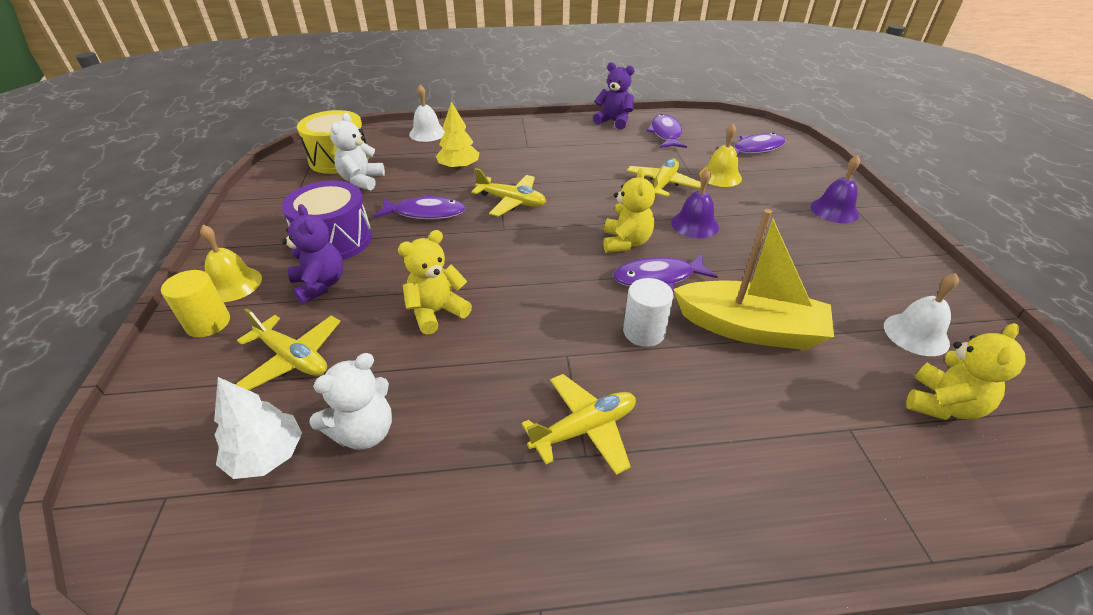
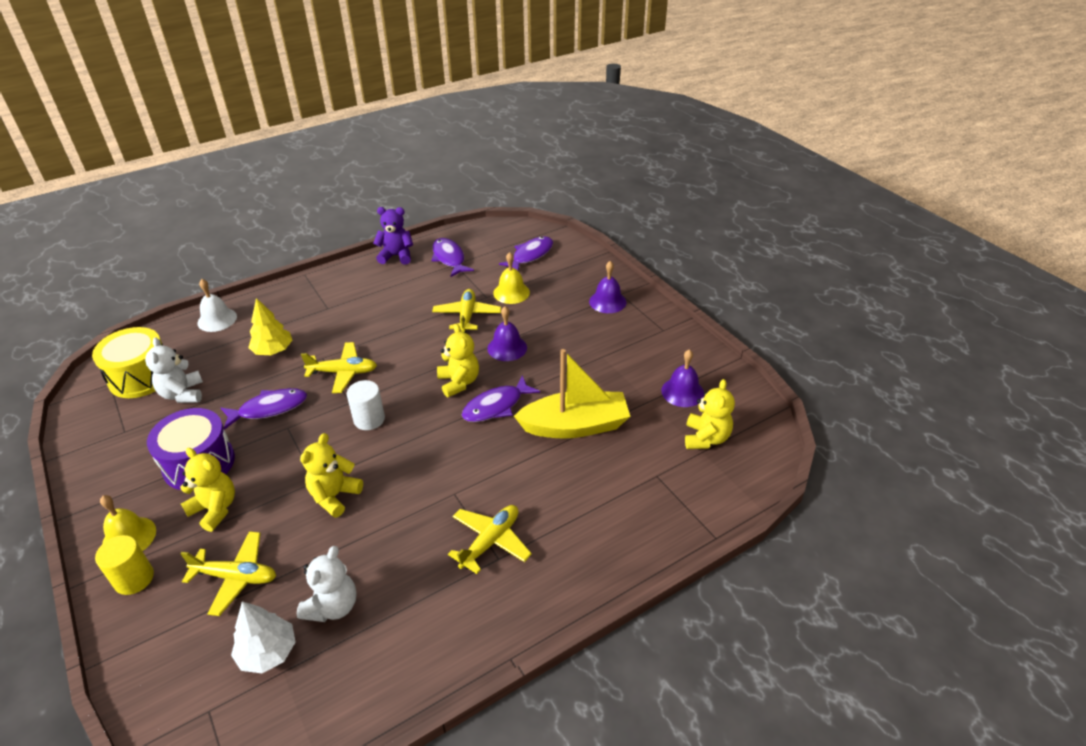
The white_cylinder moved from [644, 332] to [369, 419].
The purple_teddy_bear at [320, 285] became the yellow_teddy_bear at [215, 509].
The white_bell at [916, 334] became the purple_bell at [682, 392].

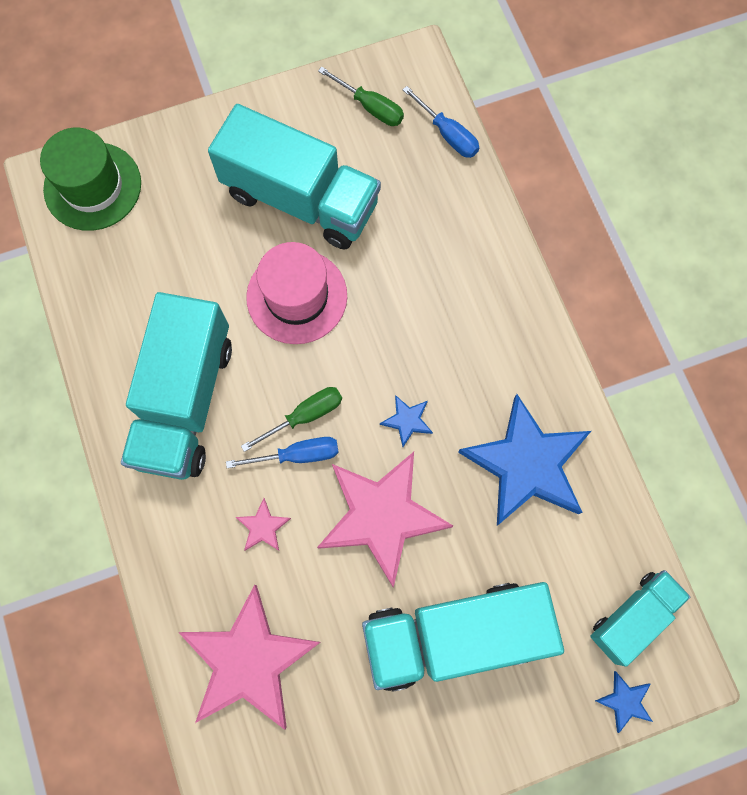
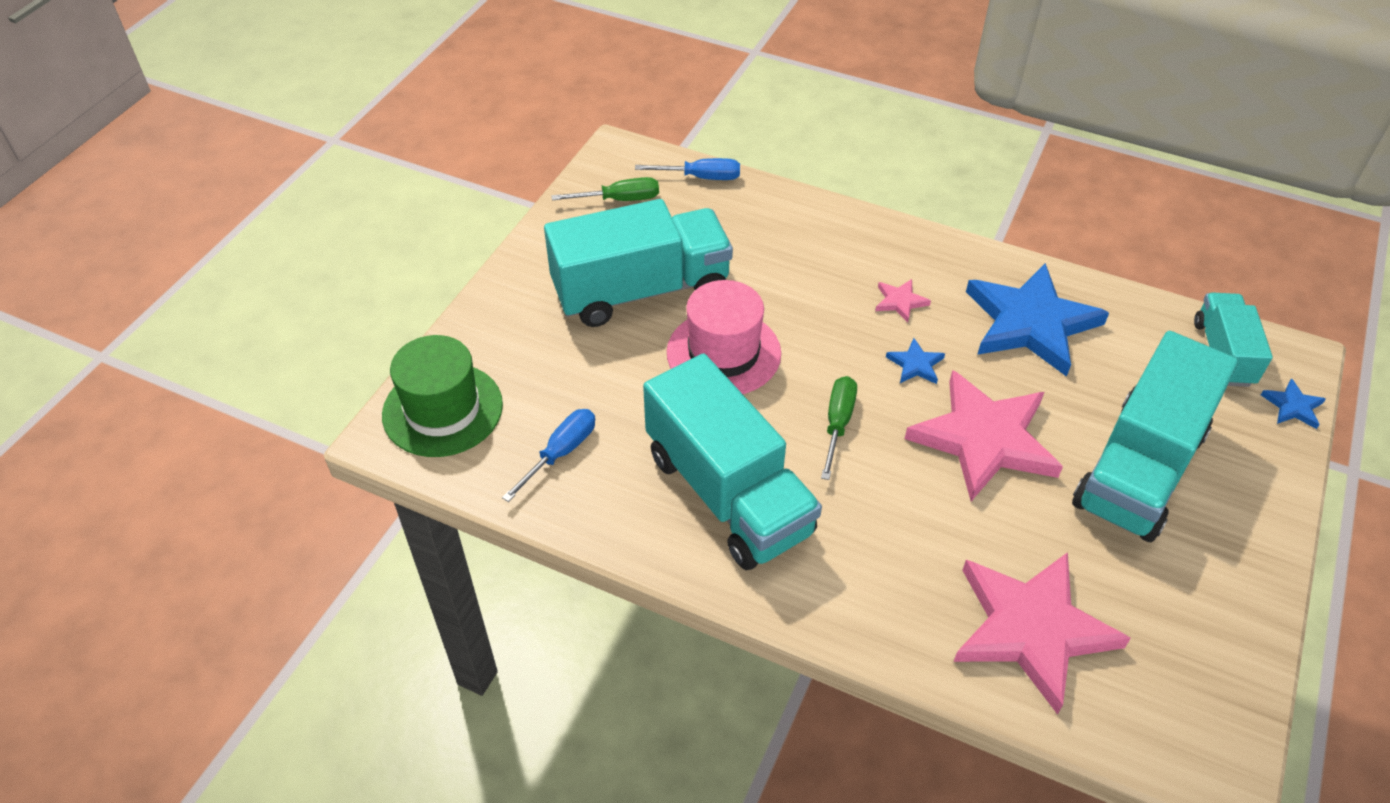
The blue_screwdriver moved from [298, 455] to [561, 453].
The pink_star moved from [263, 527] to [900, 301].

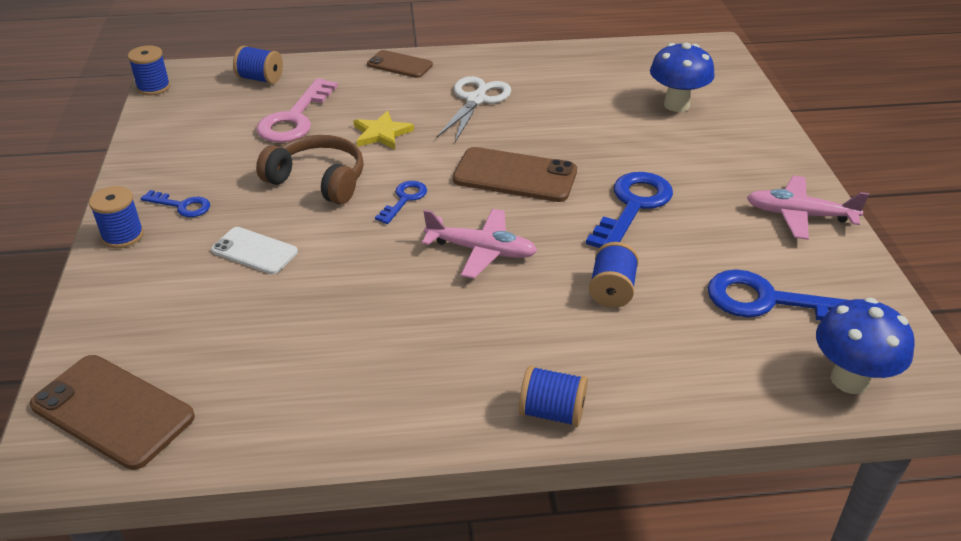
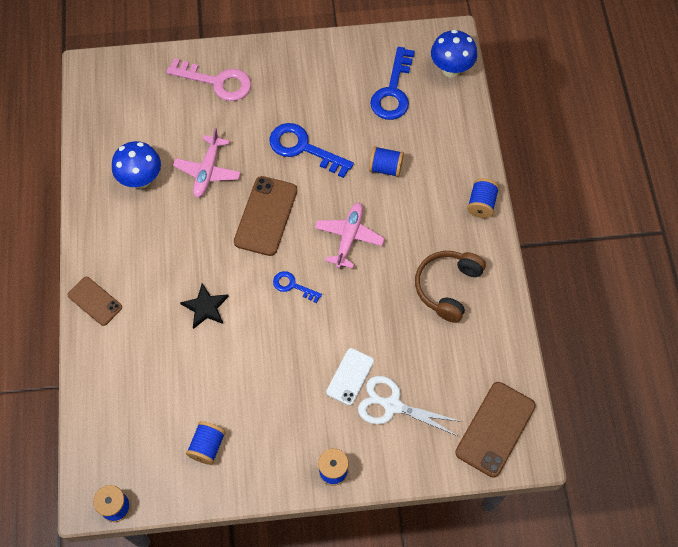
The blue_key at [182, 206] disappeared.
The blue_spool moved from [260, 79] to [207, 446].
The brown_headphones moved from [318, 180] to [447, 287].
The pink_key moved from [295, 118] to [217, 82].
The white_scissors moved from [476, 100] to [392, 405].
The blue_mushroom moved from [676, 105] to [141, 179].
The pink_plane moved from [799, 215] to [207, 171].
The yellow_star at [381, 133] became the black_star at [205, 307].
The brown_phone at [399, 65] turned 75 degrees counterclockwise.

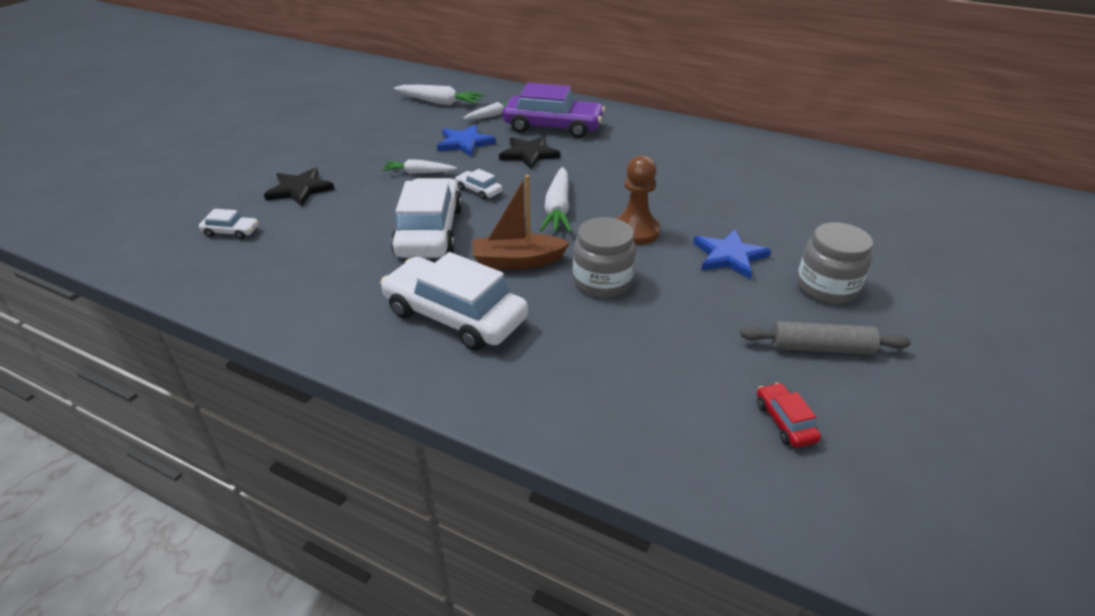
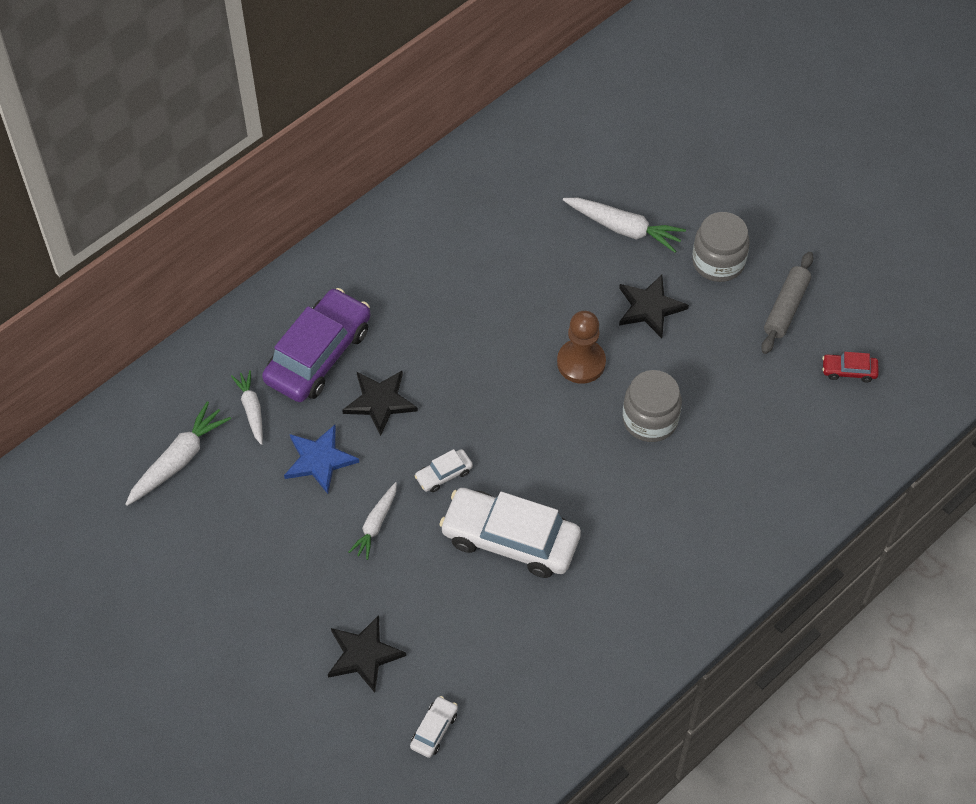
The white_car at [455, 315] disappeared.
The brown_boat at [517, 261] disappeared.
The white_carrot moved from [558, 209] to [623, 228].
The blue_star at [729, 256] became the black_star at [649, 307].

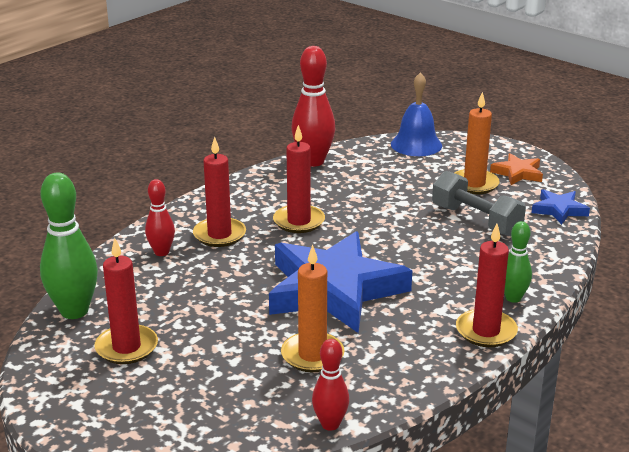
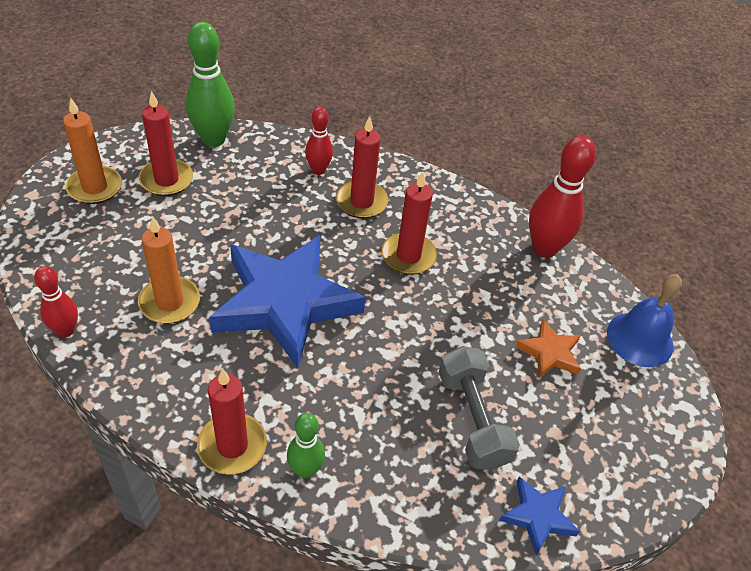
The orange_candle moved from [474, 184] to [95, 187].
The orange_star moved from [518, 173] to [550, 353].
The grey_dumbbell at [476, 220] turned 45 degrees counterclockwise.

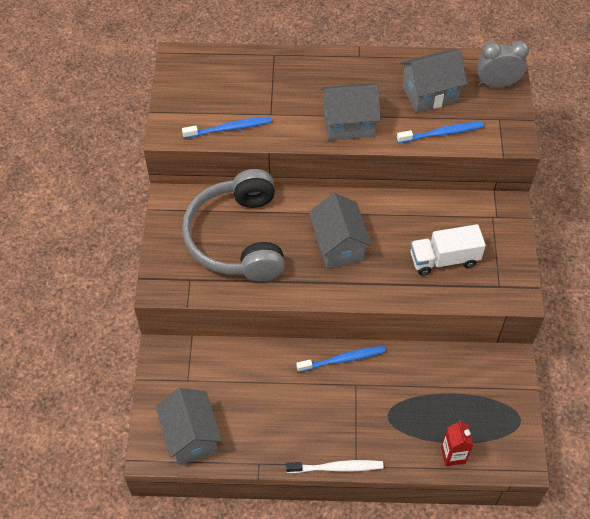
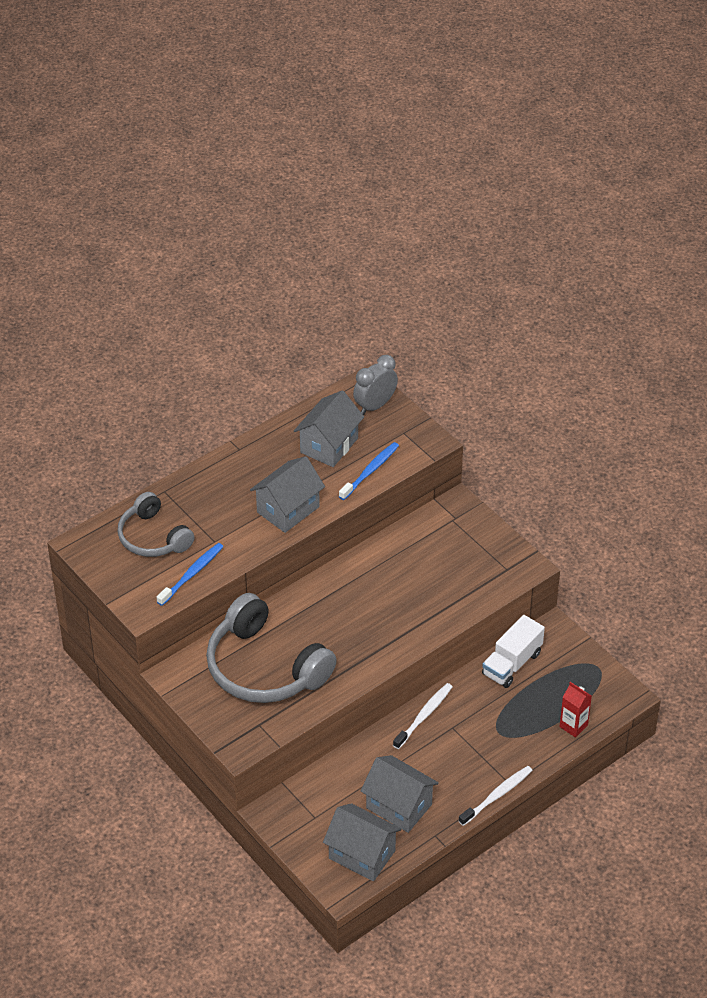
The grey_headphones at [153, 537] appeared.
The grey_house moved from [338, 245] to [399, 806].
The white_truck moved from [444, 259] to [512, 663].
The blue_toothbrush at [343, 359] became the white_toothbrush at [424, 715].

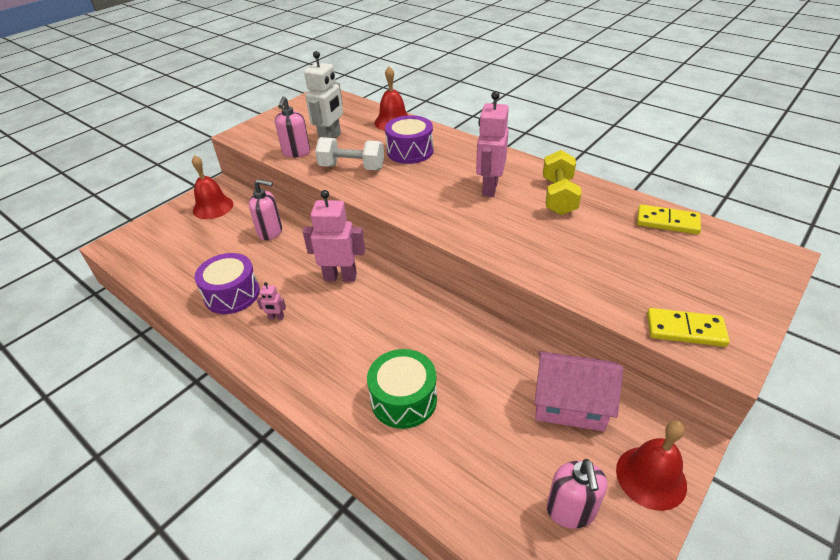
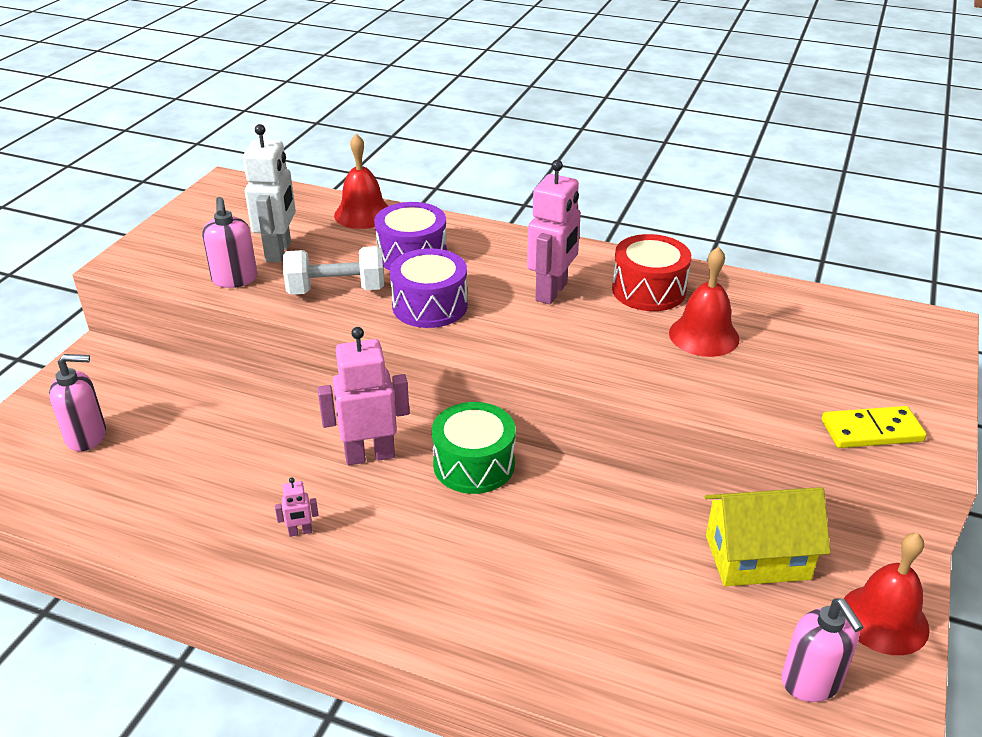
The yellow_domino at [667, 222] disappeared.
The red_bell moved from [213, 207] to [704, 335].
The purple_drum moved from [232, 294] to [430, 306].
The pink_soap_dispenser moved from [270, 232] to [87, 436].
The green_drum moved from [404, 399] to [474, 464].
The yellow_dumbbell at [558, 196] was replaced by the red_drum at [648, 290].
The pink_house at [570, 404] became the yellow_house at [757, 557].
The pink_robot at [489, 188] turned 150 degrees counterclockwise.

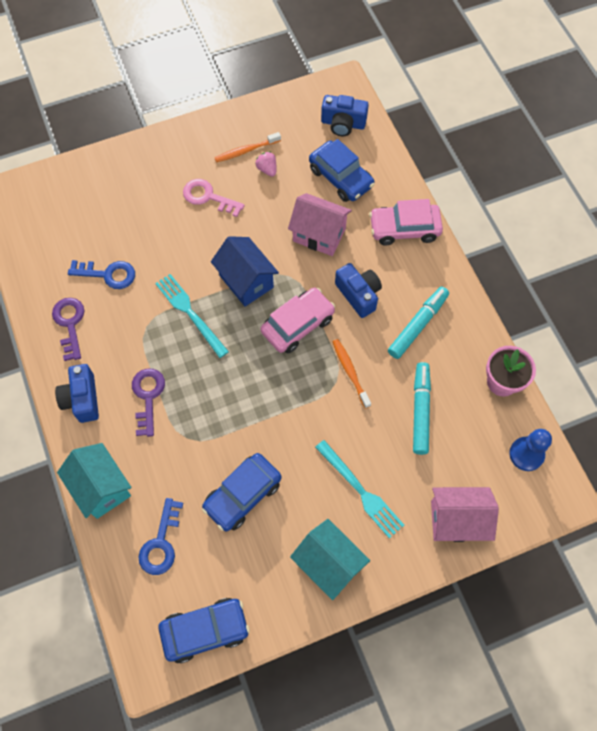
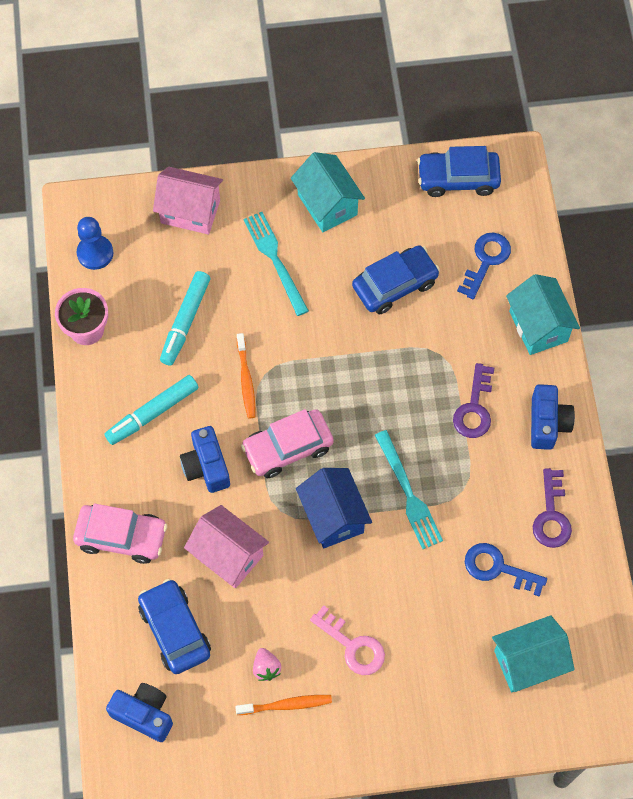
The turquoise_house at [528, 662] appeared.

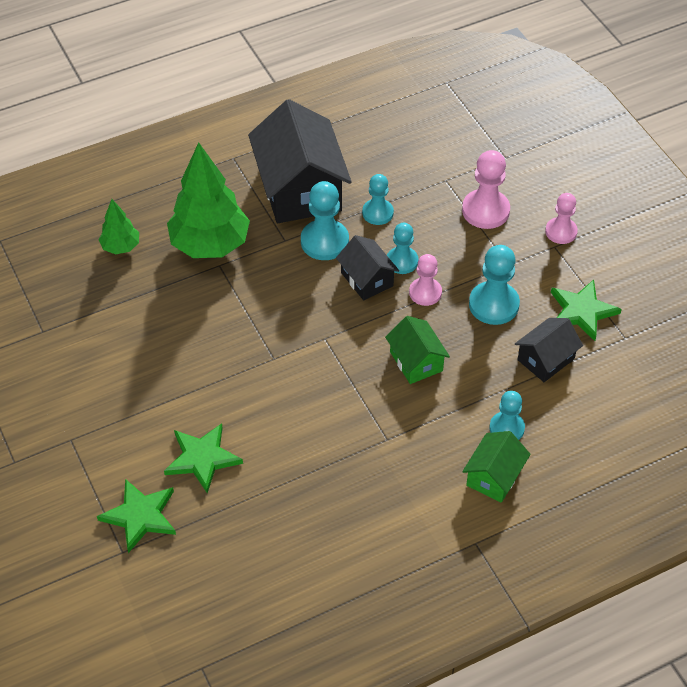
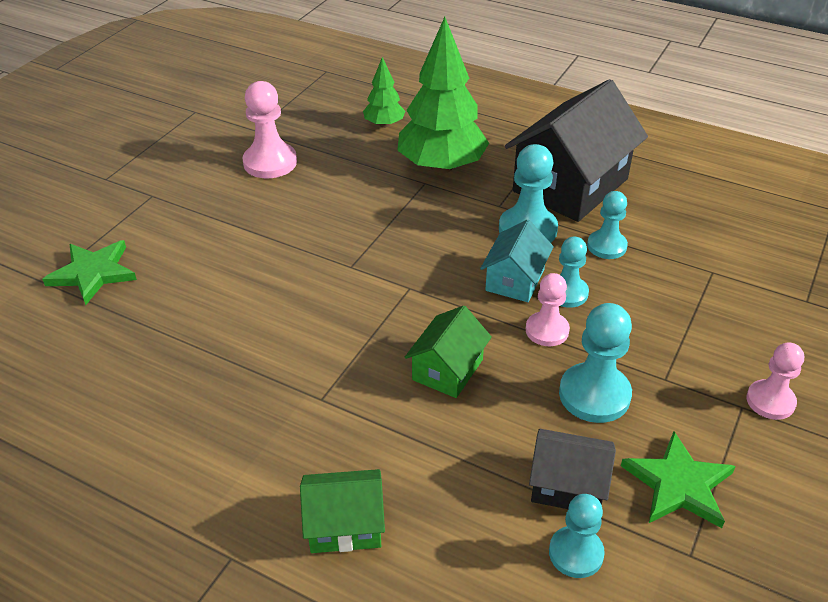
The green_star at [202, 458] disappeared.
The pink_pawn moved from [485, 210] to [270, 162].
The turquoise_pawn moved from [506, 428] to [576, 553].
The black_house at [367, 279] became the turquoise_house at [515, 280].

